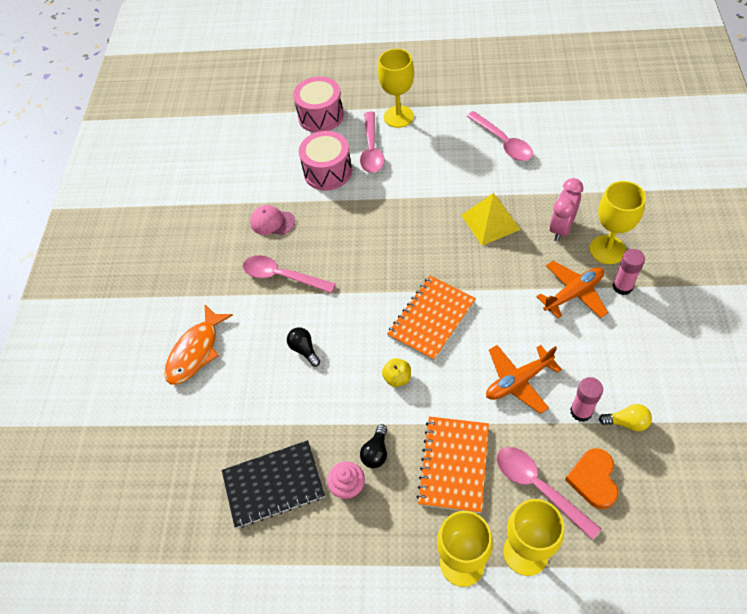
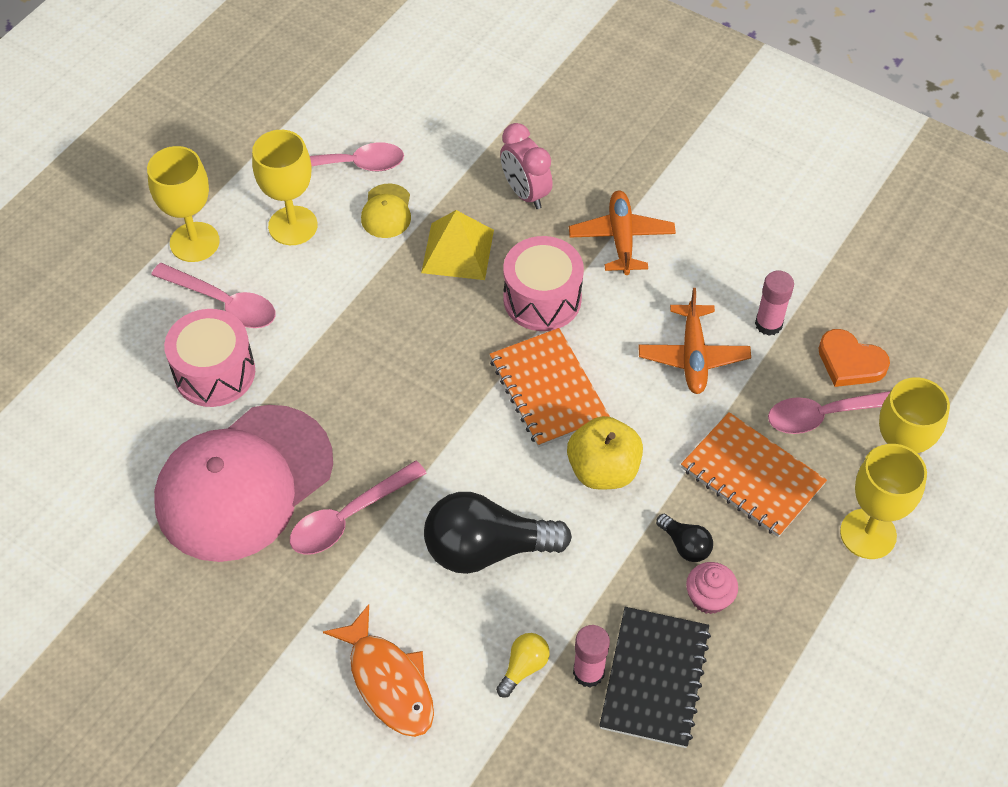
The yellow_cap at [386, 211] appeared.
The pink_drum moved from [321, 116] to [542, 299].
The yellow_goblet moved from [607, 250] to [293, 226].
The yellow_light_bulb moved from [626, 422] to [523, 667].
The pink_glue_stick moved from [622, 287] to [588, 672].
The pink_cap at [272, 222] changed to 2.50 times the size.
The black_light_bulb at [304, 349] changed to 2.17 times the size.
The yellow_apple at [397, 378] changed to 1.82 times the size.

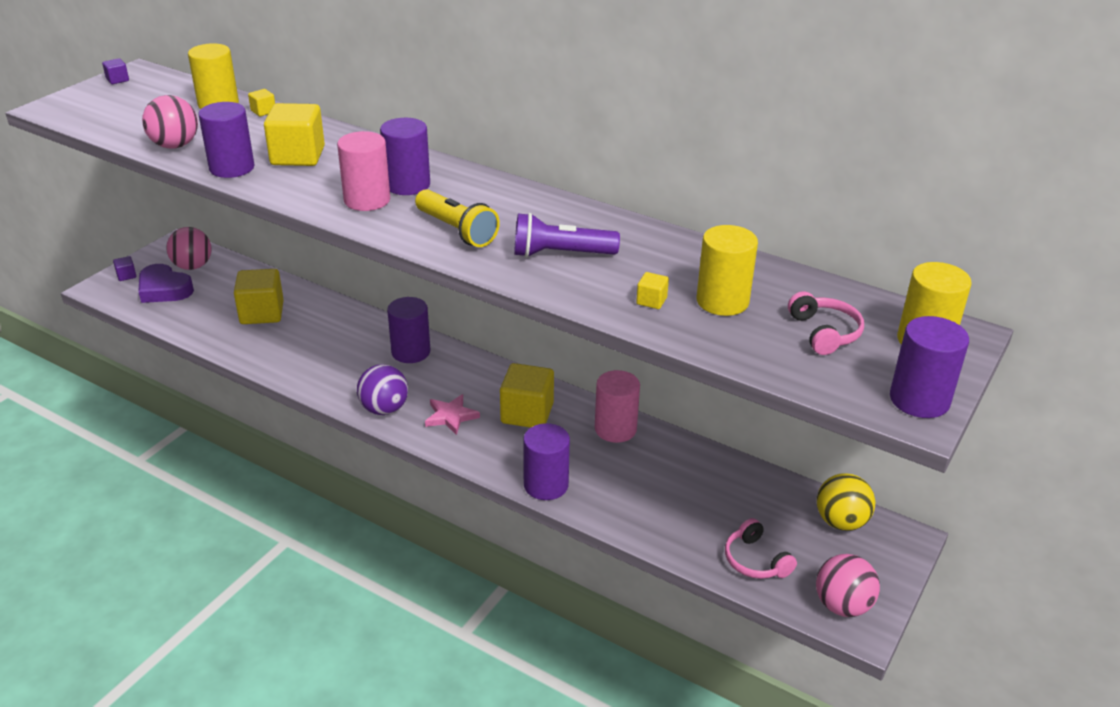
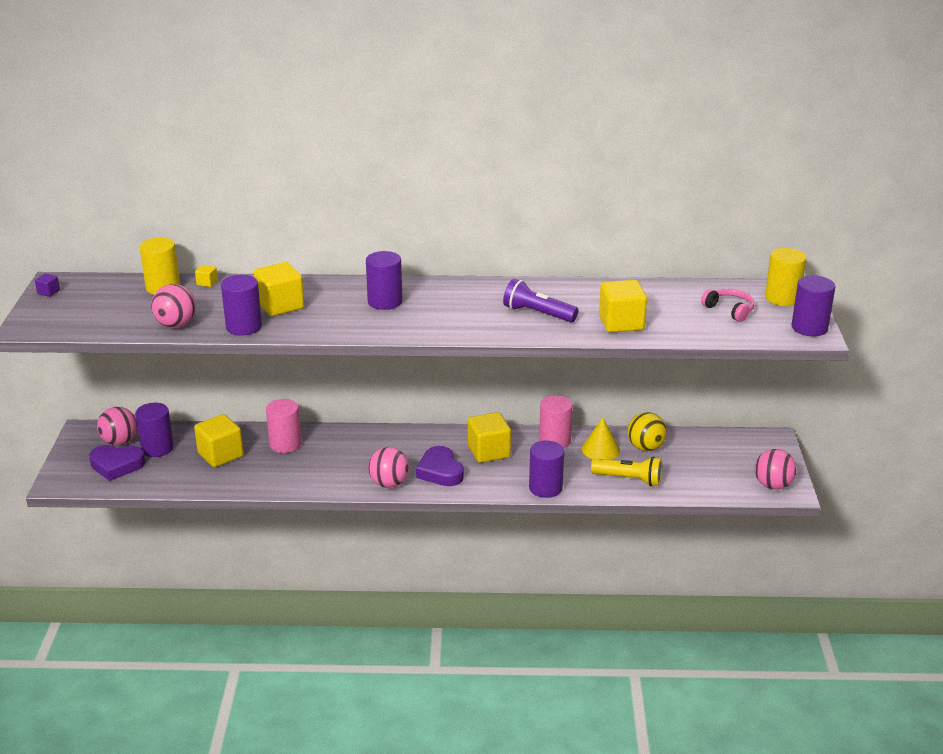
The purple_cube at [126, 275] disappeared.
The yellow_cylinder at [722, 301] disappeared.
The pink_headphones at [755, 560] disappeared.
The yellow_cone at [600, 449] appeared.
The pink_cylinder moved from [367, 200] to [285, 444].
The purple_cylinder moved from [411, 352] to [157, 448].
The yellow_flashlight moved from [457, 230] to [629, 479].
The yellow_ball moved from [841, 522] to [645, 447].
The pink_star at [451, 416] was replaced by the purple_heart at [440, 471].
The purple_ball at [384, 409] became the pink_ball at [389, 483].
The purple_flashlight at [560, 254] turned 60 degrees clockwise.
The yellow_cube at [651, 301] changed to 2.26 times the size.

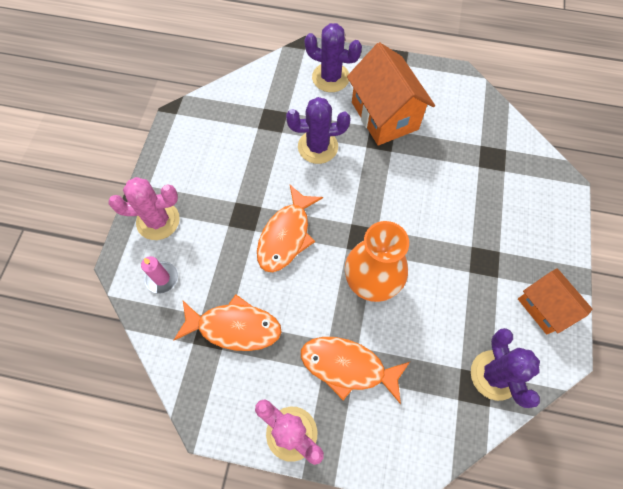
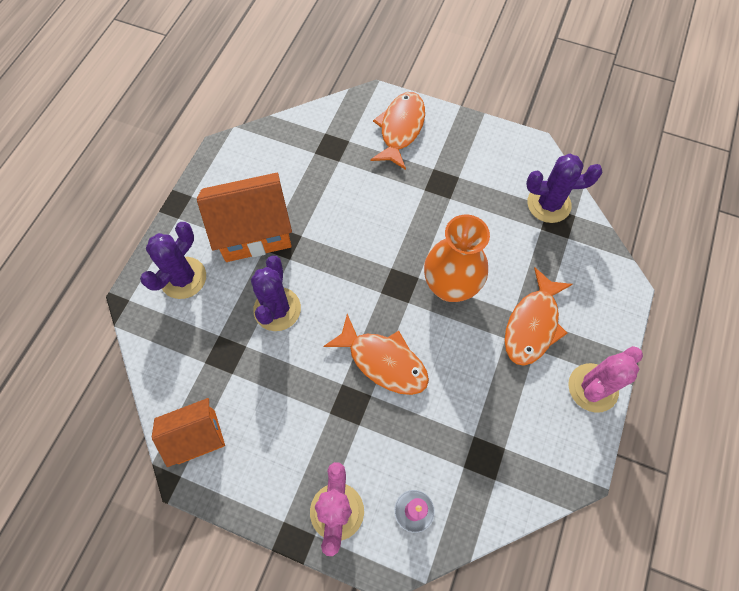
The orange_fish moved from [234, 327] to [400, 129].
The orange_house moved from [544, 307] to [197, 437].

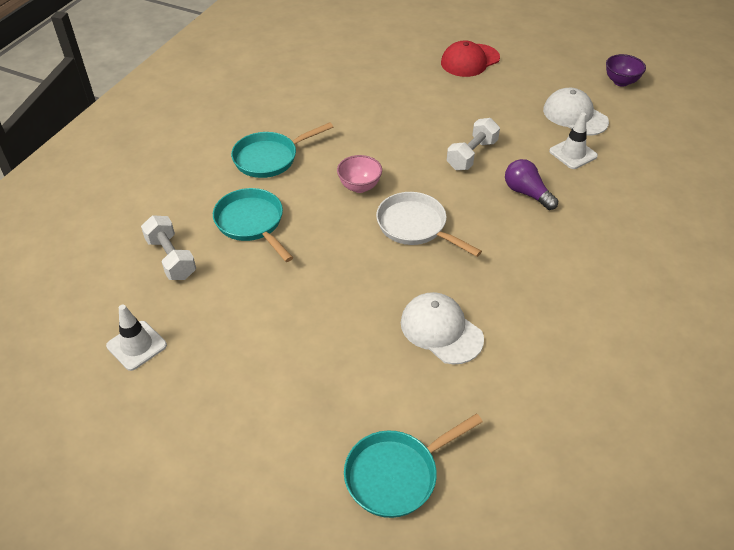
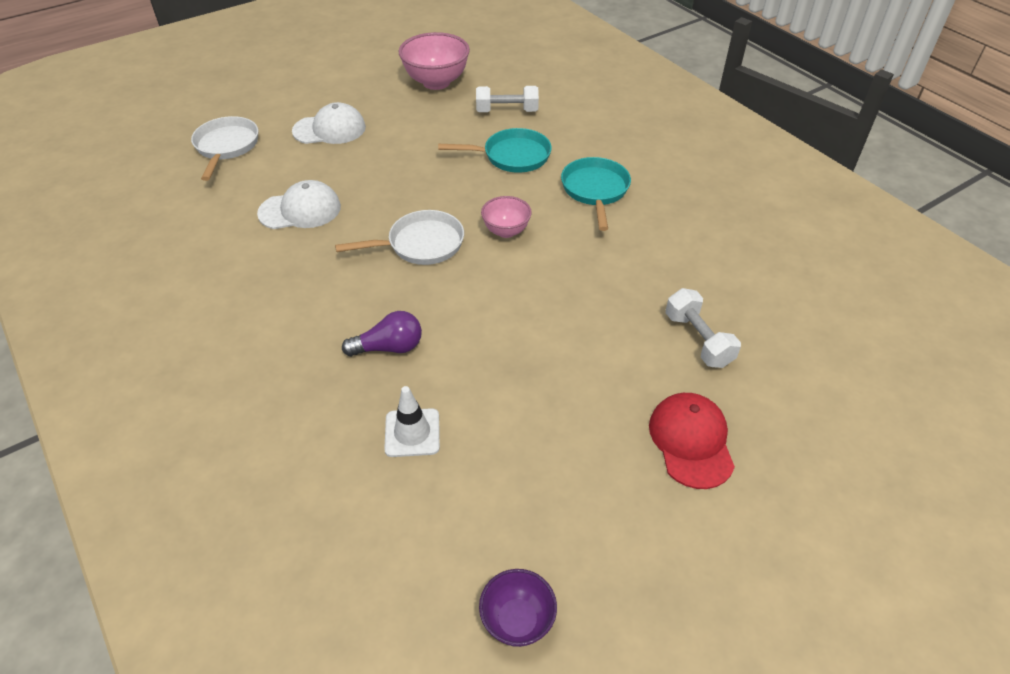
The white_dumbbell moved from [471, 155] to [698, 340].
The white_cap moved from [575, 116] to [329, 129].
The white_traffic_cone at [136, 345] was replaced by the pink_bowl at [436, 82].
The turquoise_pan at [396, 474] became the white_pan at [226, 147].

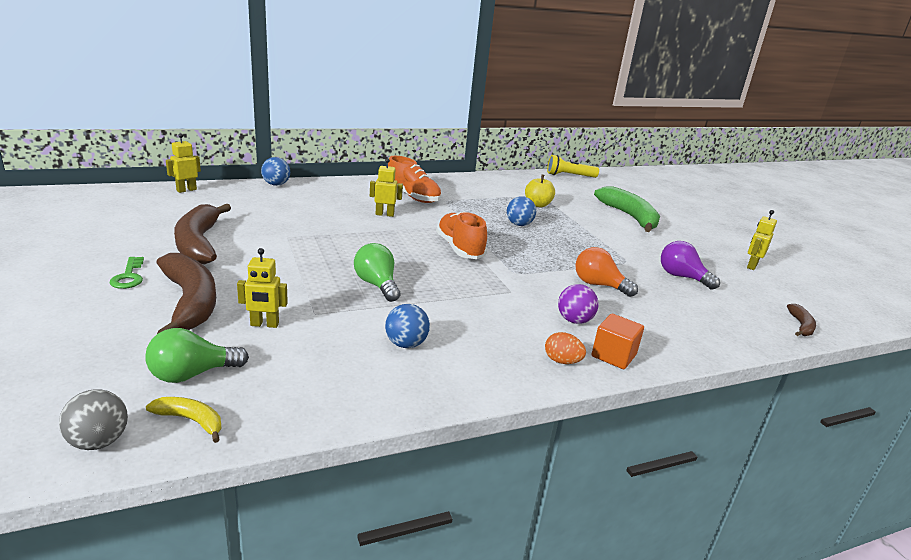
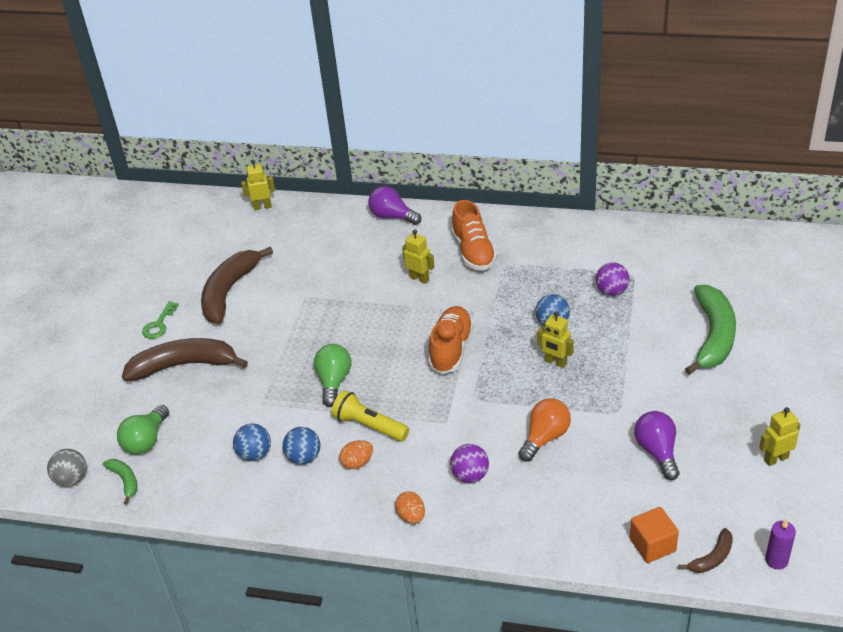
The orange_egg at [357, 463] appeared.
The purple_light_bulb at [392, 216] appeared.
The purple_candle at [776, 560] appeared.
The yellow_robot moved from [264, 324] to [555, 362].
The blue_ball moved from [276, 184] to [255, 454].
The yellow_flashlight moved from [569, 176] to [369, 426].
The orange_cube moved from [613, 356] to [652, 545].
The yellow_apple at [537, 205] was replaced by the purple_ball at [611, 291].
The yellow_banana at [191, 420] became the green_banana at [125, 480].
The green_light_bulb at [192, 374] turned 75 degrees counterclockwise.
The brown_banana at [190, 302] turned 105 degrees counterclockwise.
The orange_light_bulb at [598, 285] turned 60 degrees clockwise.

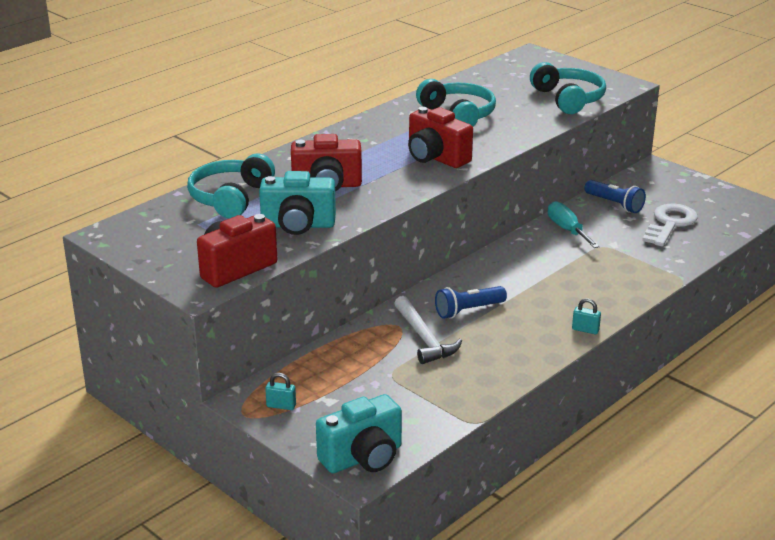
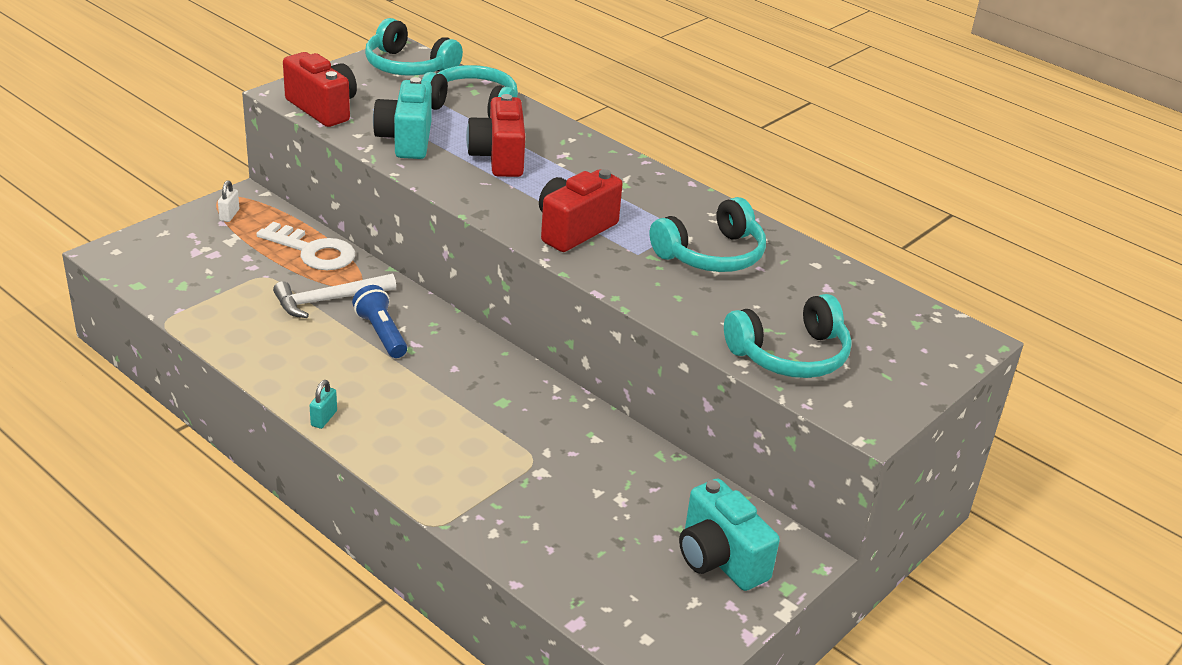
The turquoise_screwdriver at [567, 230] disappeared.
The blue_flashlight at [614, 204] disappeared.
The turquoise_headphones at [408, 67] appeared.
The turquoise_camera moved from [363, 458] to [719, 559].
The white_key moved from [670, 224] to [312, 251].
The turquoise_padlock at [281, 406] became the white_padlock at [229, 215].

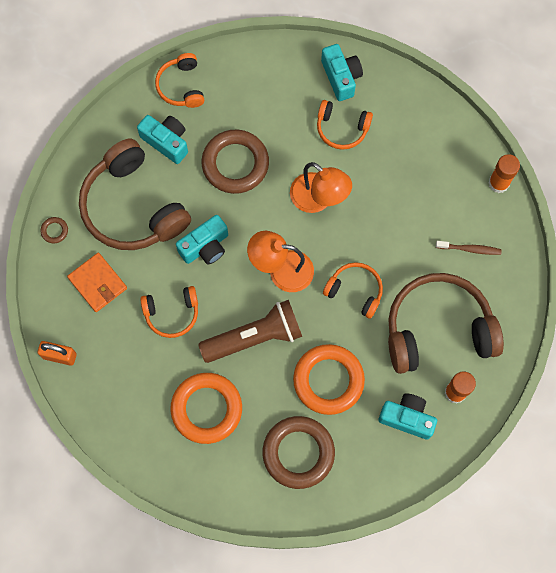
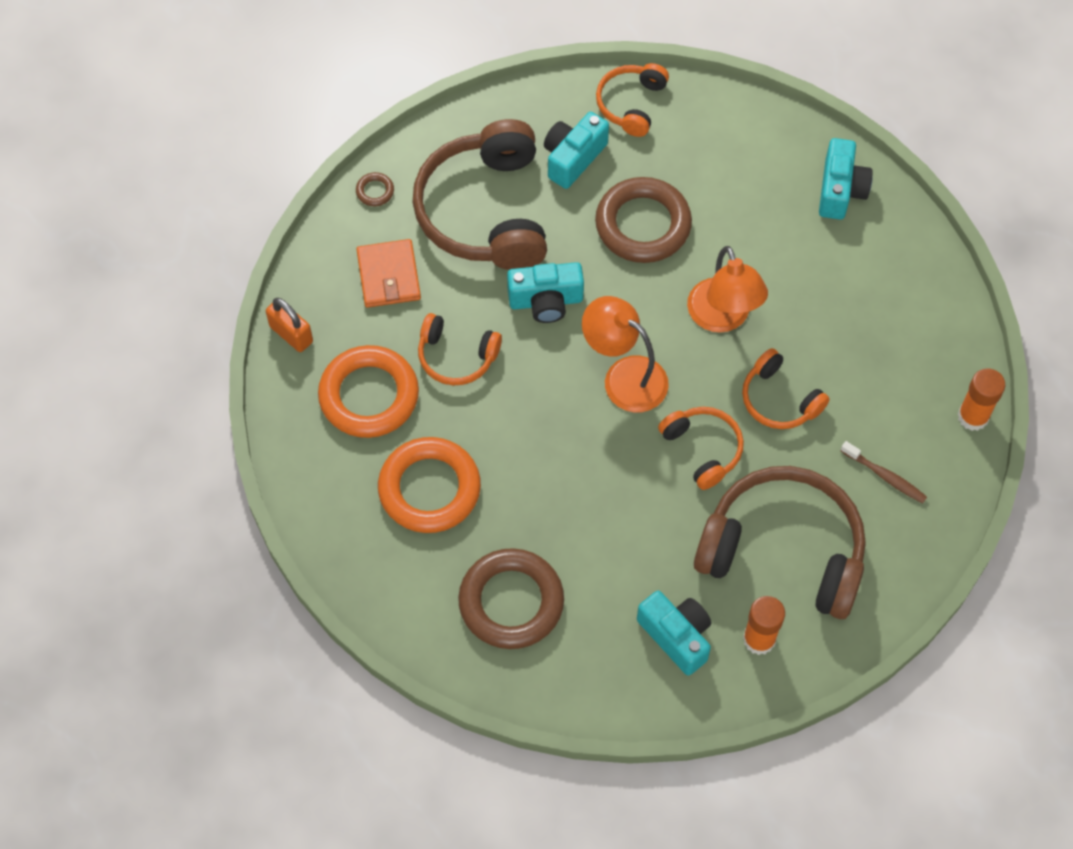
The brown_flashlight at [254, 337] disappeared.
The orange_ring moved from [328, 380] to [369, 395].
The orange_headphones moved from [342, 128] to [779, 399].
The turquoise_camera at [166, 142] turned 120 degrees counterclockwise.

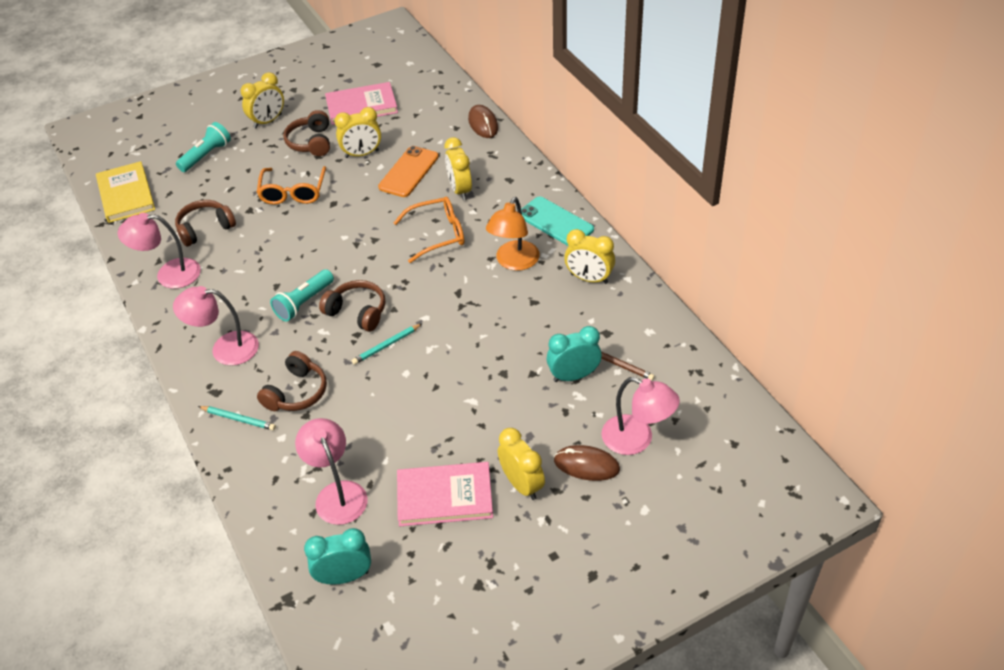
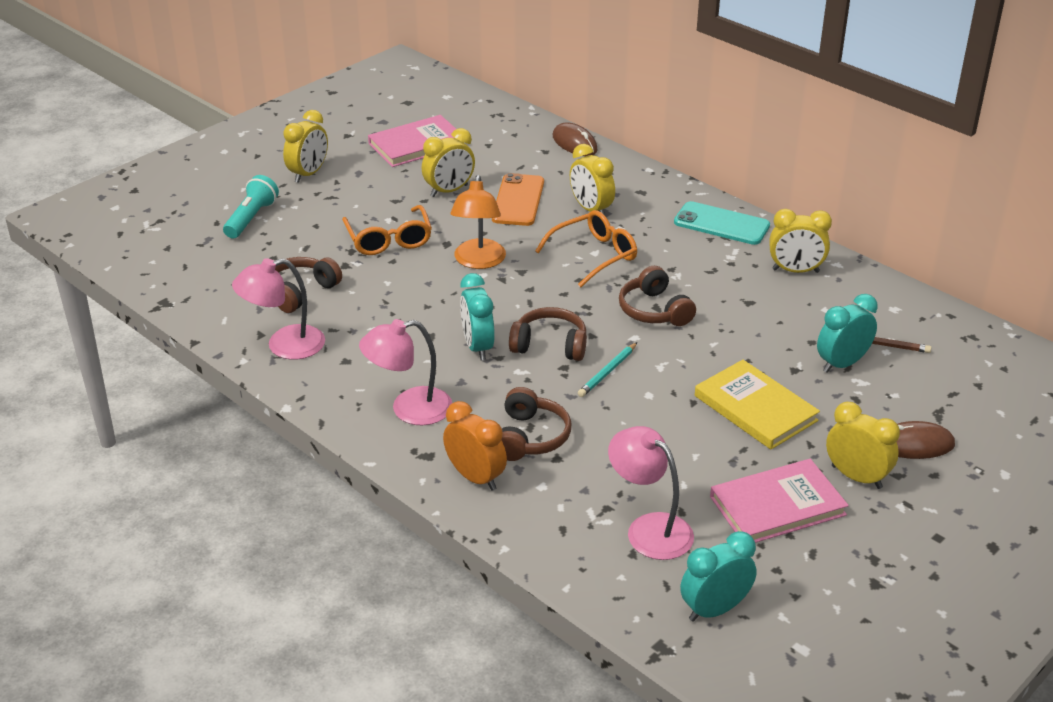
The pink_lamp at [637, 440] disappeared.
The yellow_book moved from [126, 195] to [755, 408].
The brown_headphones moved from [311, 142] to [654, 310].
The orange_lamp moved from [514, 262] to [478, 261].
The turquoise_pencil at [238, 419] was replaced by the orange_clock at [475, 477].
The turquoise_flashlight at [303, 303] was replaced by the turquoise_clock at [477, 347].

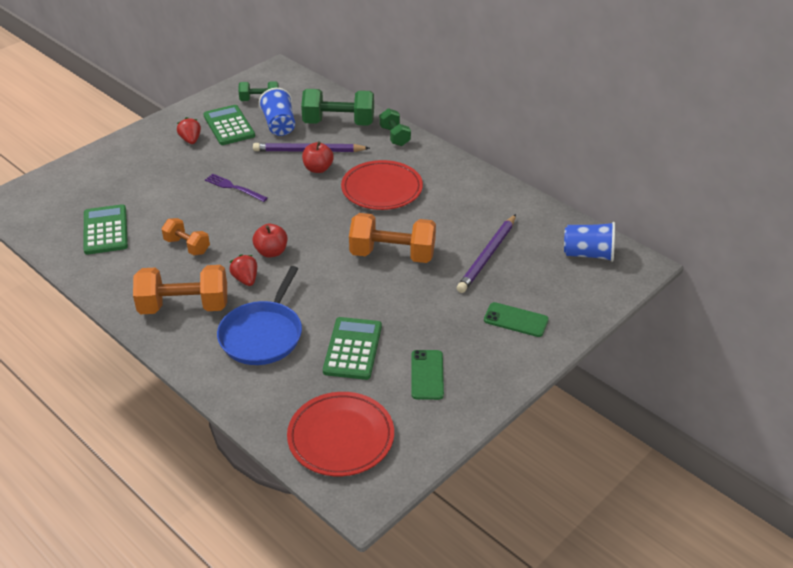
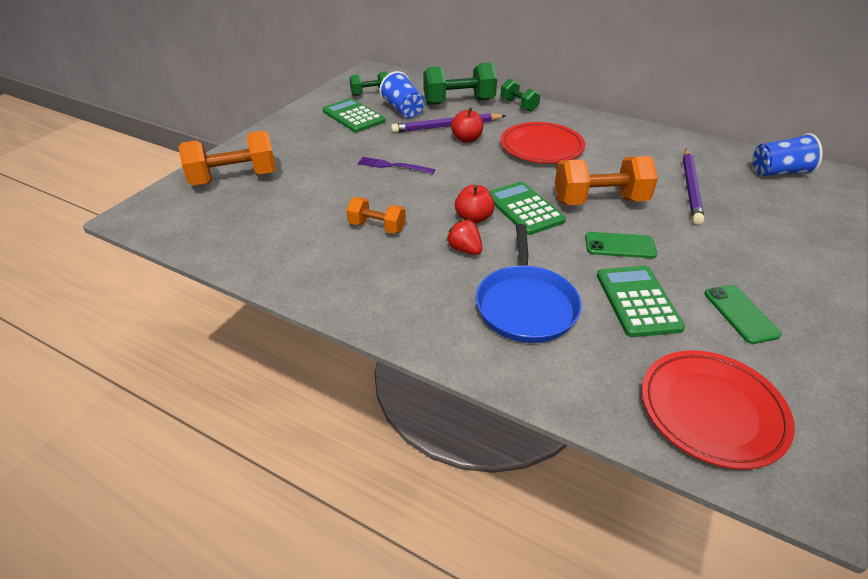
The red_strawberry at [190, 140] disappeared.
The green_calculator moved from [105, 230] to [524, 209].
The orange_dumbbell moved from [184, 306] to [234, 178].
The green_phone moved from [516, 320] to [620, 246].

